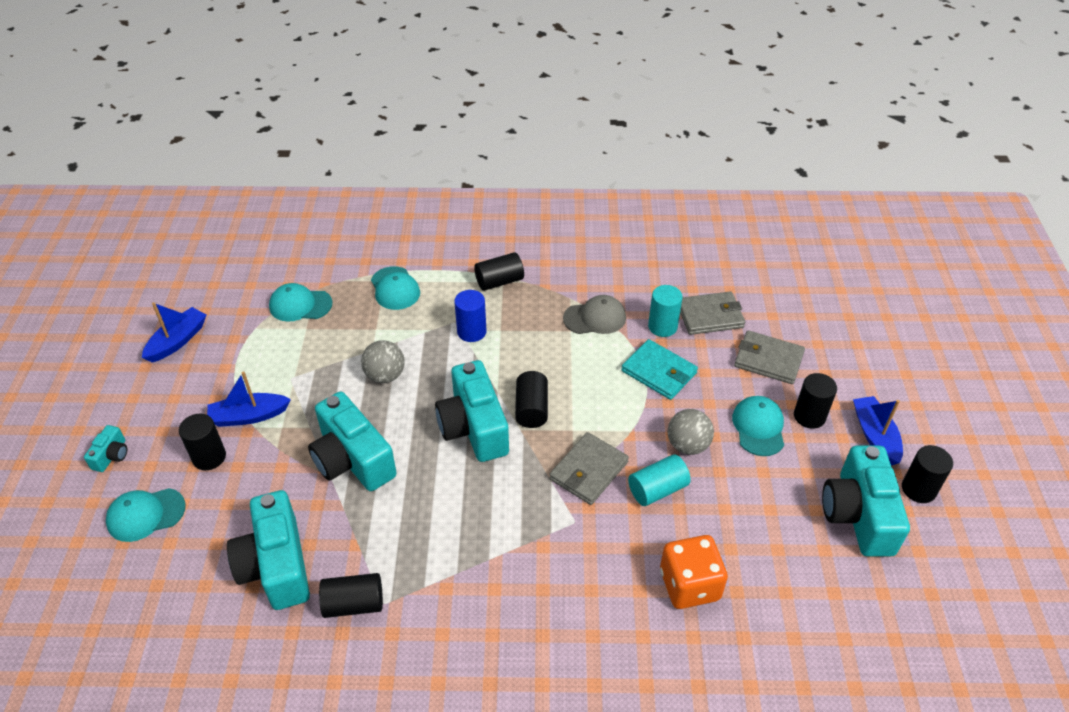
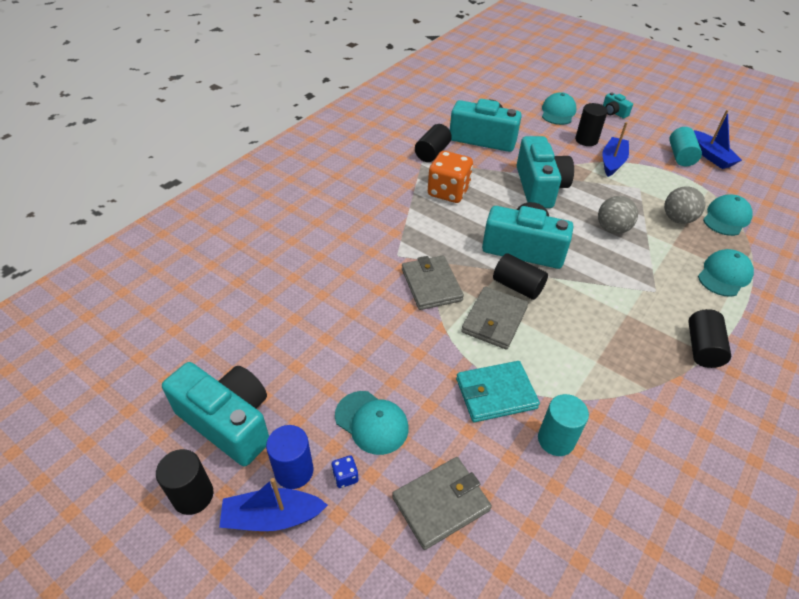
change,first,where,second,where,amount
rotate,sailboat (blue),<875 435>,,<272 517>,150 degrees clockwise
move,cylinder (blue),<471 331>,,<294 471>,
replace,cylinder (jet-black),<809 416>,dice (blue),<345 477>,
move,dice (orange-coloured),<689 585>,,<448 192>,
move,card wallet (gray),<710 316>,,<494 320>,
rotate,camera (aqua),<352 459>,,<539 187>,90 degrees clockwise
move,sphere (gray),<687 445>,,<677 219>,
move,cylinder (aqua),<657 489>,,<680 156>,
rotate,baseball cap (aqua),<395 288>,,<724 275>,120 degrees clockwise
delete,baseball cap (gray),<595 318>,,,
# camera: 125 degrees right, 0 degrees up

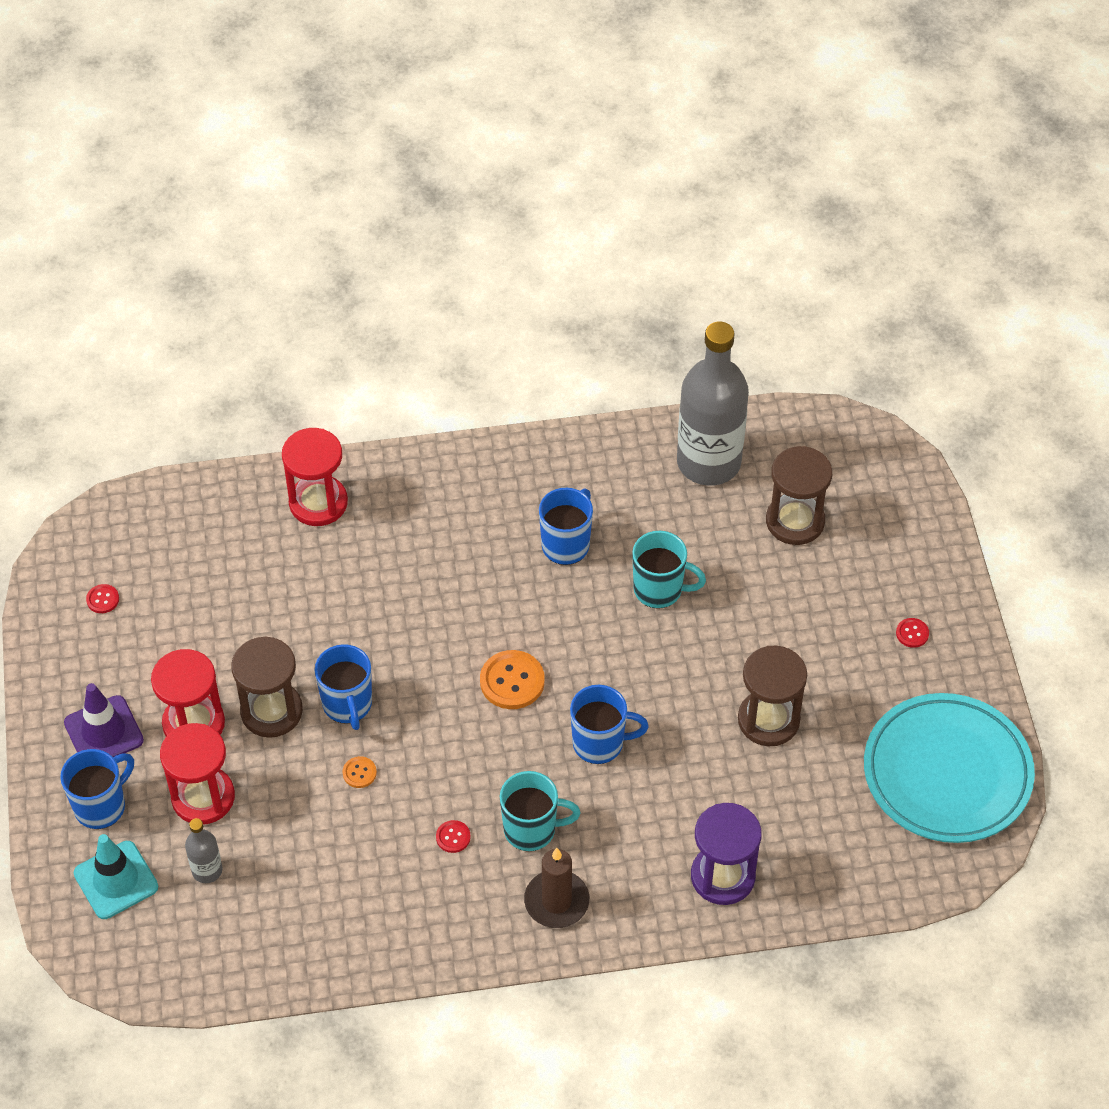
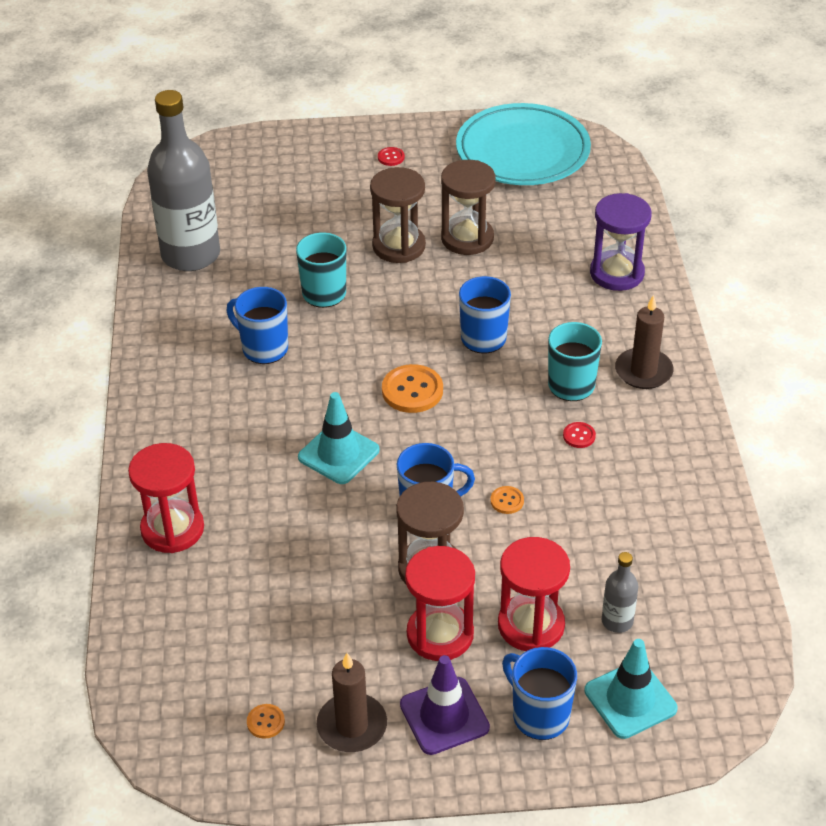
change,first,where,second,where,amount
recolor,shirt button (scarlet),<103 599>,shirt button (orange-coloured),<265 722>,
insert,,,safety cone (aqua),<338 454>,
insert,,,candle (brown),<352 726>,
move,sand timer (brown),<795 521>,,<399 246>,
# camera: 85 degrees left, 10 degrees down

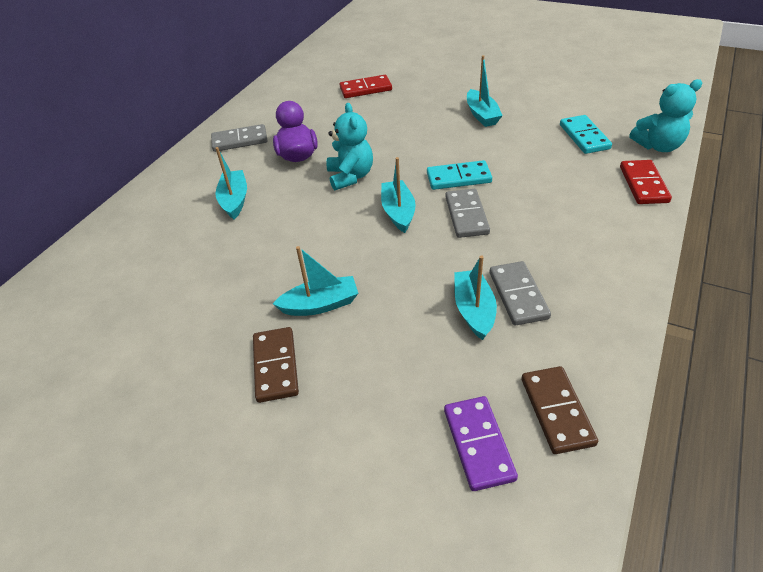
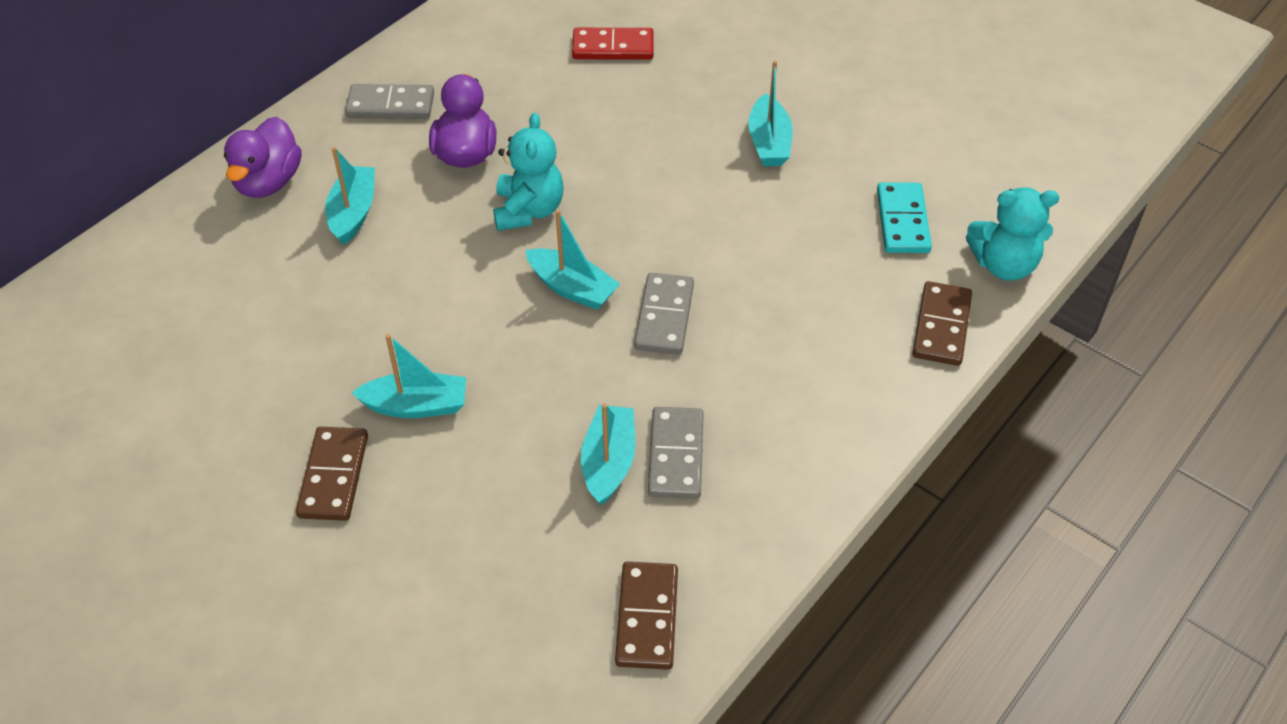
change,first,where,second,where,amount
insert,,,toy duck (purple),<268 182>,
rotate,sailboat (aqua),<398 212>,,<572 288>,120 degrees clockwise
recolor,domino tile (scarlet),<643 184>,domino tile (brown),<941 326>,
delete,domino tile (aqua),<458 178>,,,
delete,domino tile (purple),<478 444>,,,
# camera: 10 degrees right, 5 degrees up

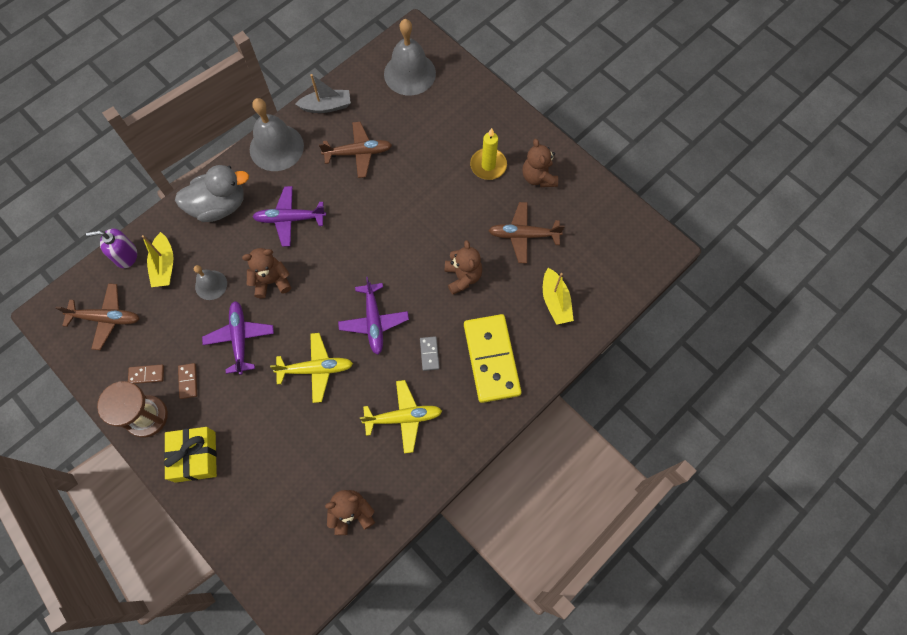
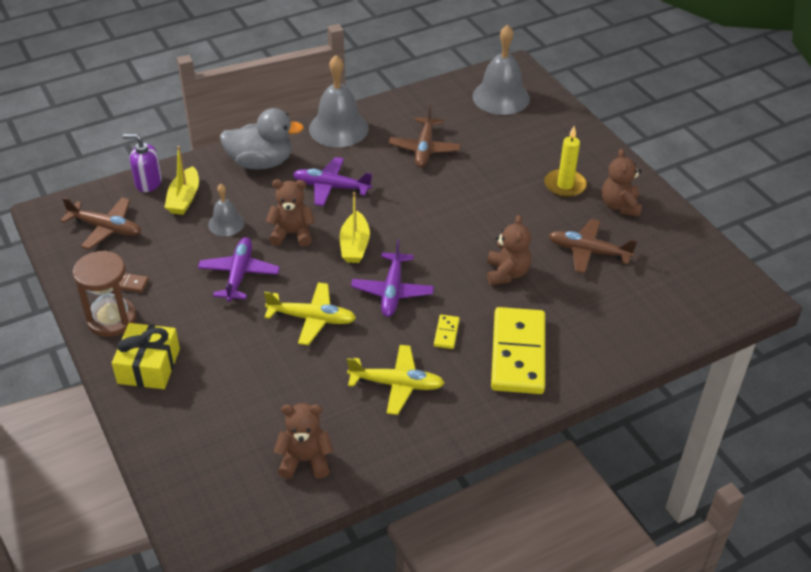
change,first,where,second,where,amount
move,sailboat (bright yellow),<555 301>,,<354 245>,
rotate,toy plane (brown),<358 153>,,<424 149>,90 degrees clockwise
recolor,domino tile (gray),<429 354>,domino tile (bright yellow),<446 333>,
delete,domino tile (brown),<188 381>,,,
delete,sailboat (gray),<326 106>,,,
# camera: 15 degrees right, 25 degrees down

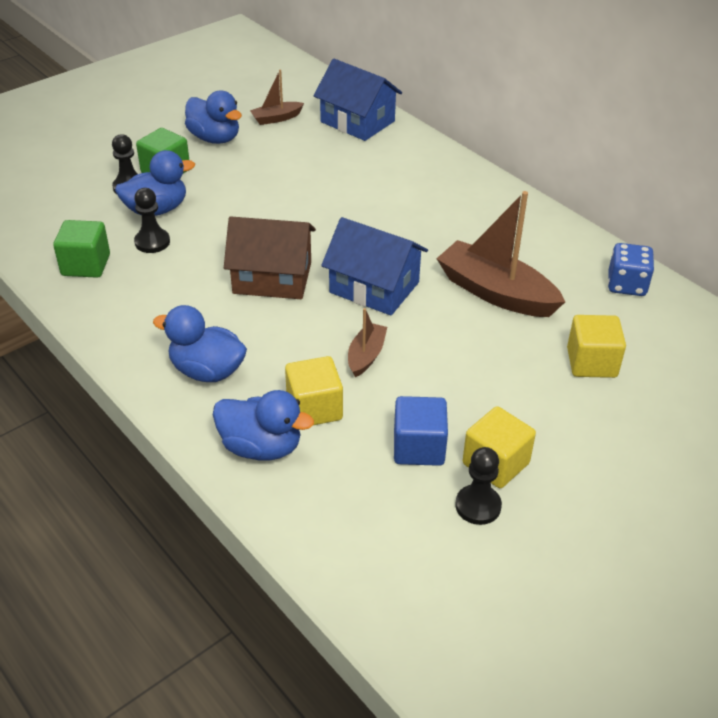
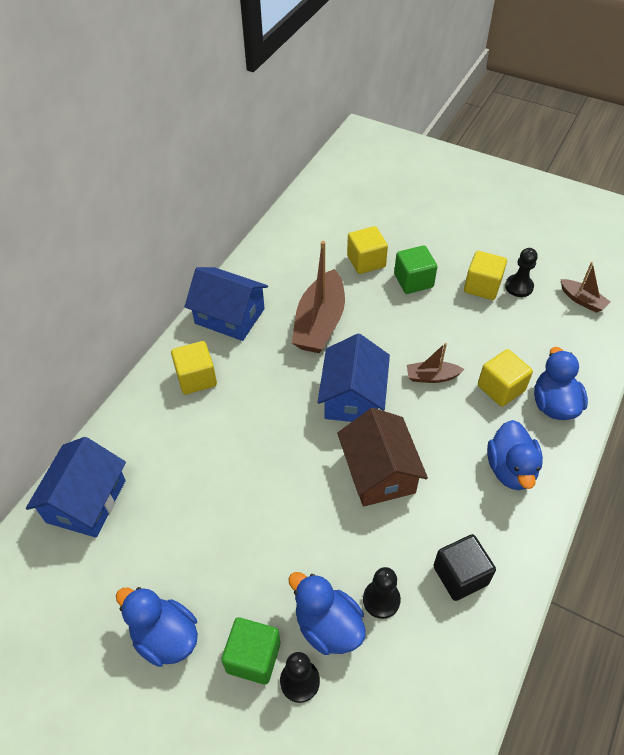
change,first,where,second,where,amount
rotate,toy duck (blue),<215 138>,,<165 637>,75 degrees counterclockwise
insert,,,block (bright yellow),<196 378>,
insert,,,toy house (blue),<229 316>,
move,block (green),<86 265>,,<413 281>,
insert,,,block (jet-black),<460 575>,
move,sailboat (brown),<276 118>,,<582 300>,
delete,block (blue),<418 447>,,,
delete,dice (blue),<626 285>,,,
# camera: 110 degrees left, 10 degrees up

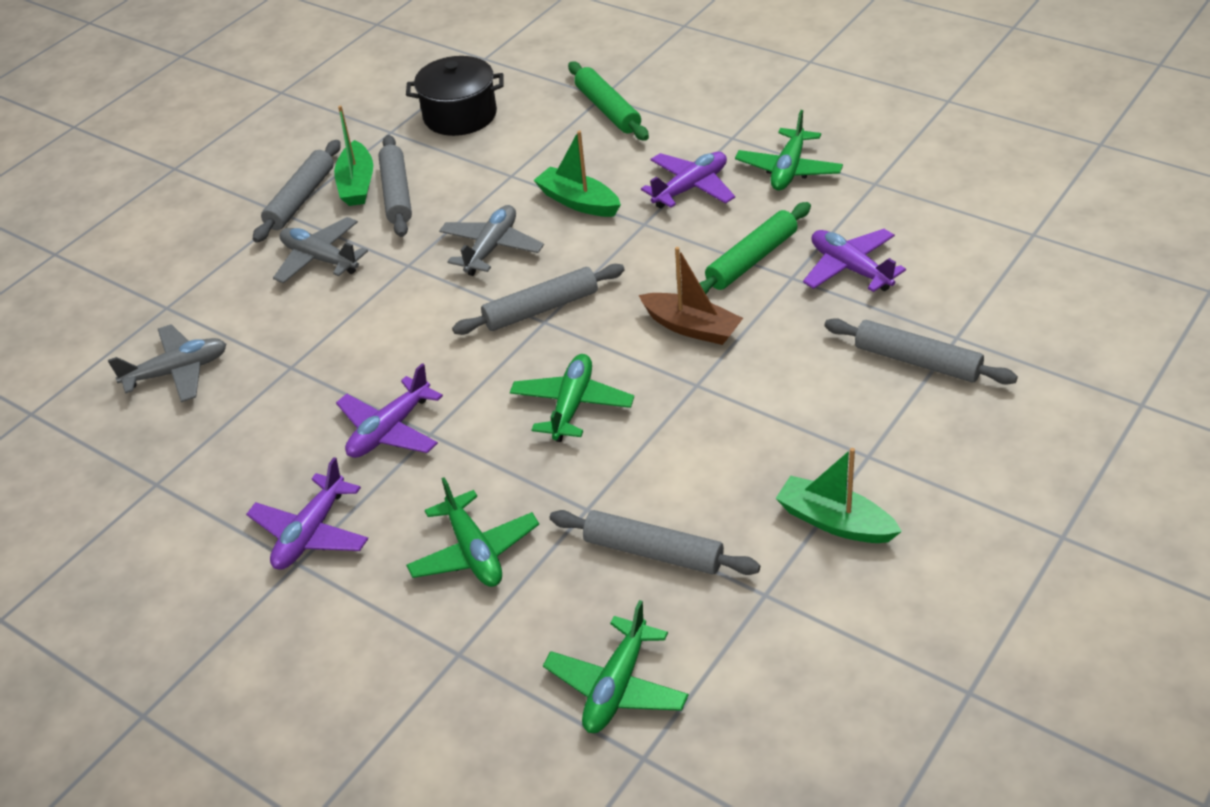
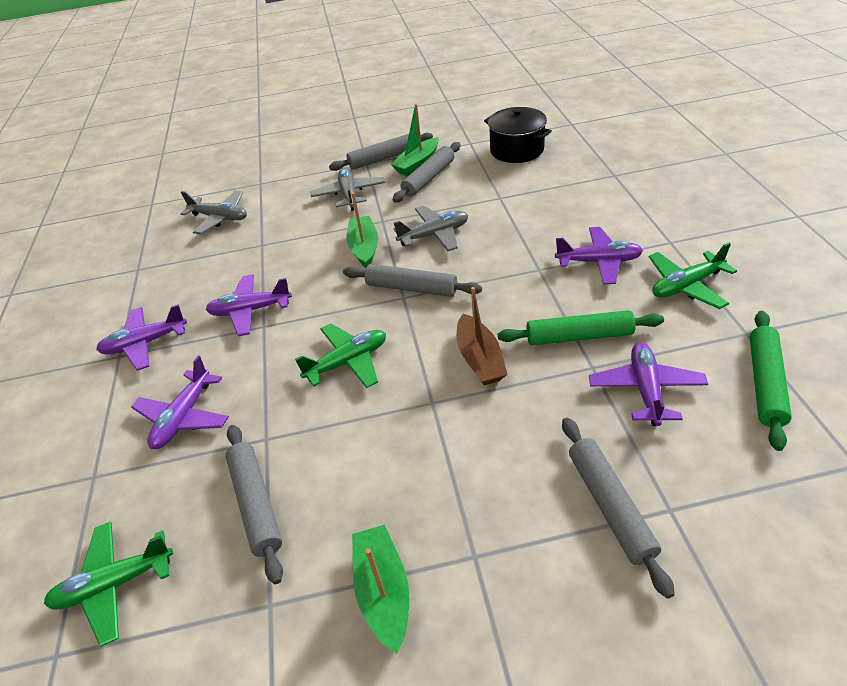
change,first,where,second,where,amount
recolor,toy plane (green),<474 552>,toy plane (purple),<184 417>,
move,sailboat (green),<578 202>,,<364 248>,
move,dough roller (green),<608 109>,,<765 383>,
# camera: 45 degrees right, 0 degrees up

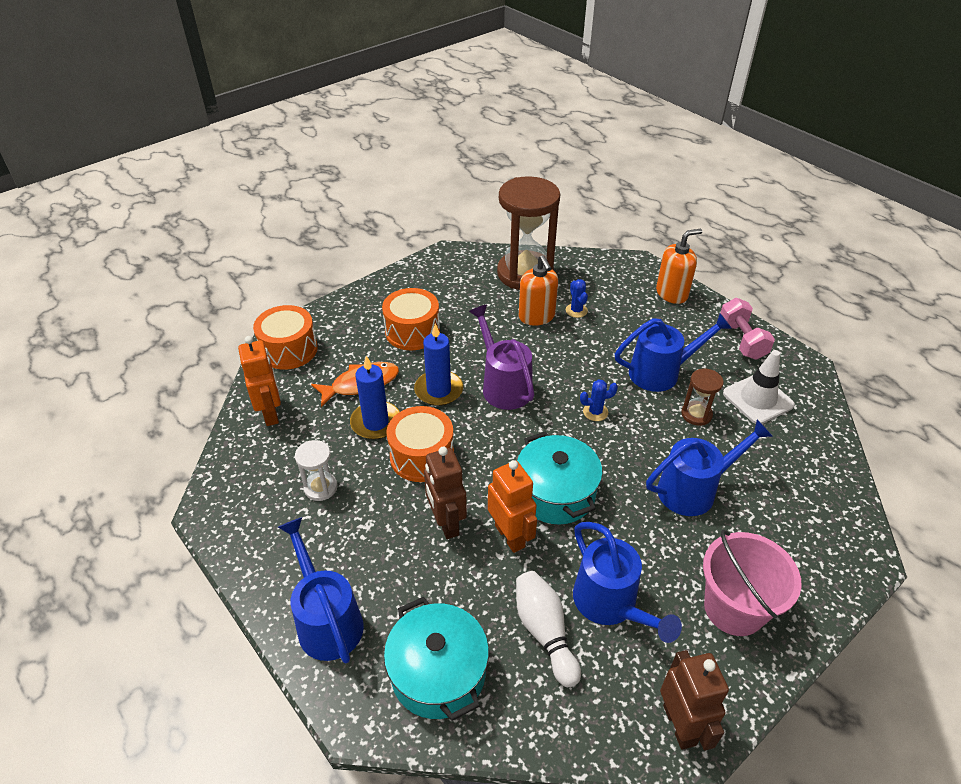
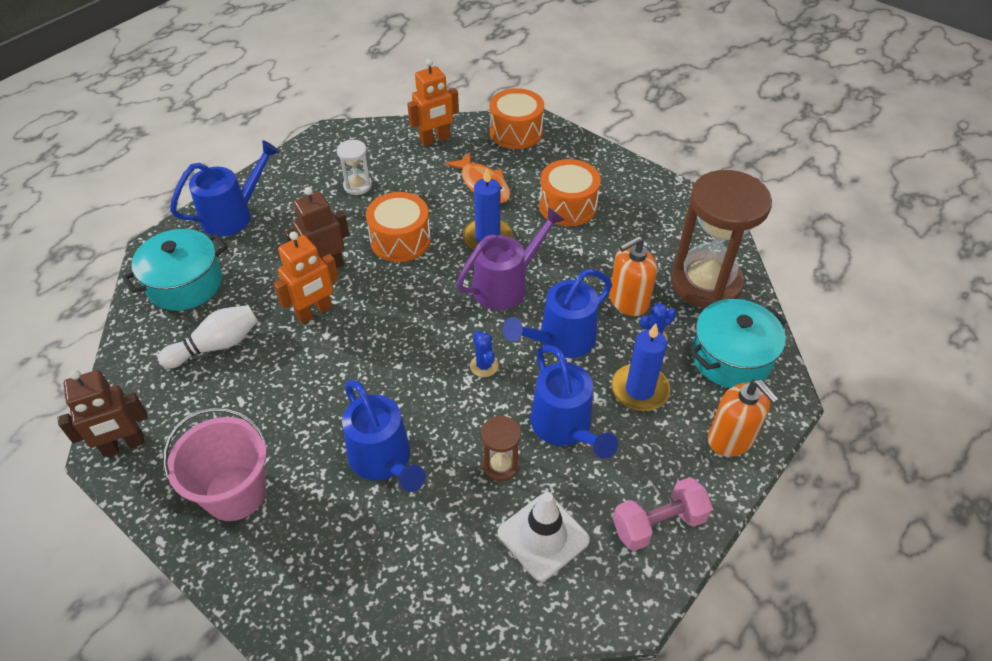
change,first,where,second,where,amount
move,watering can (blue),<611 605>,,<560 340>,
move,candle (blue),<376 422>,,<639 390>,
move,cooking pot (aqua),<556 493>,,<731 357>,
# camera: 80 degrees right, 5 degrees up

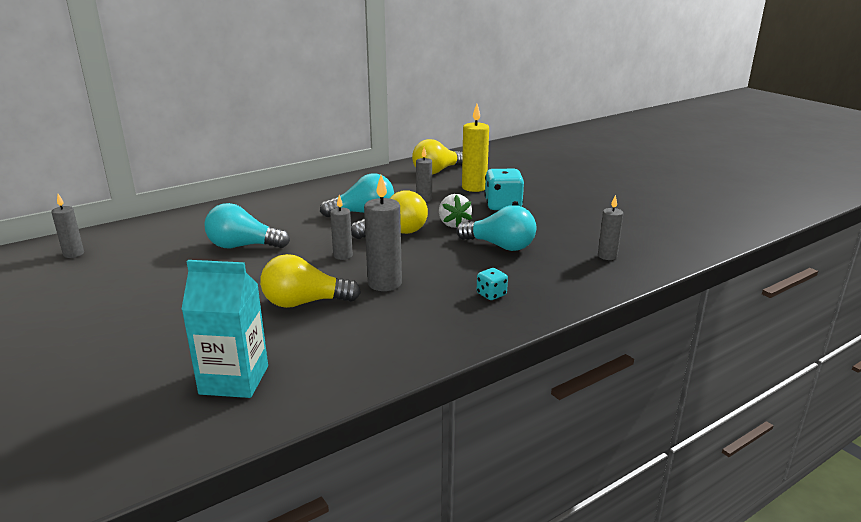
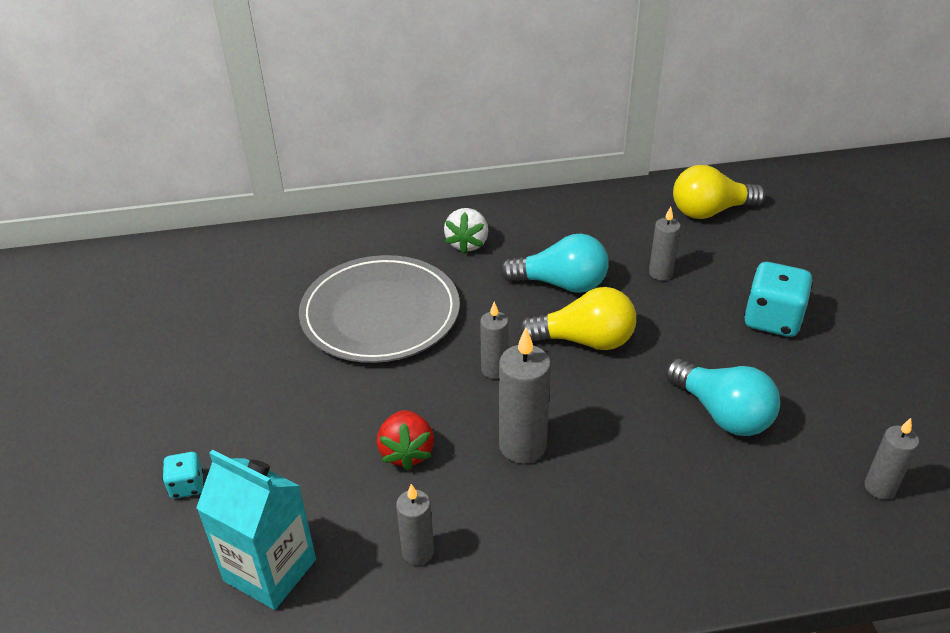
change,first,where,second,where,amount
move,dice (aqua),<491 294>,,<187 486>,
replace,bulb (aqua),<243 246>,flat dish (gray),<380 313>,
replace,bulb (bright yellow),<304 303>,berry (scarlet),<406 452>,
move,candle (gray),<73 254>,,<418 552>,
move,berry (pure white),<453 224>,,<467 243>,
delete,candle (bright yellow),<474 187>,,,
# camera: 25 degrees right, 15 degrees up

